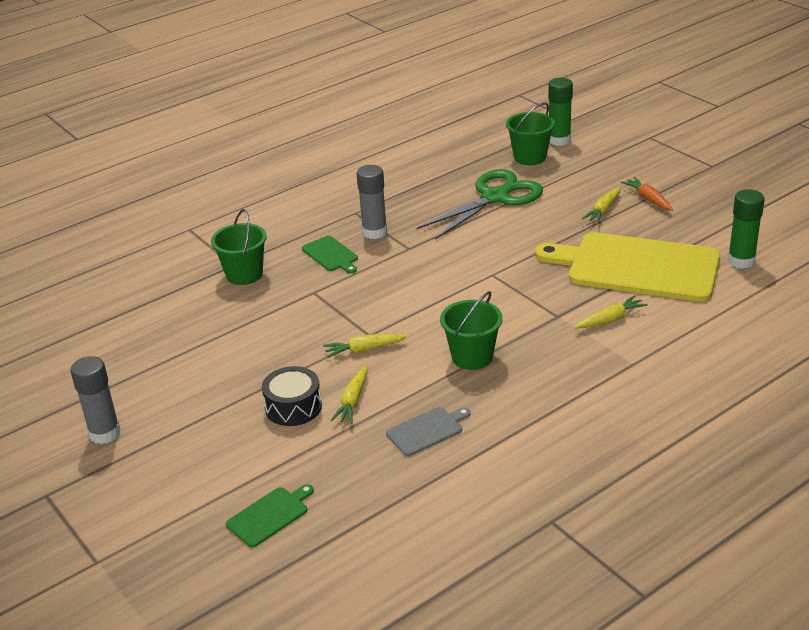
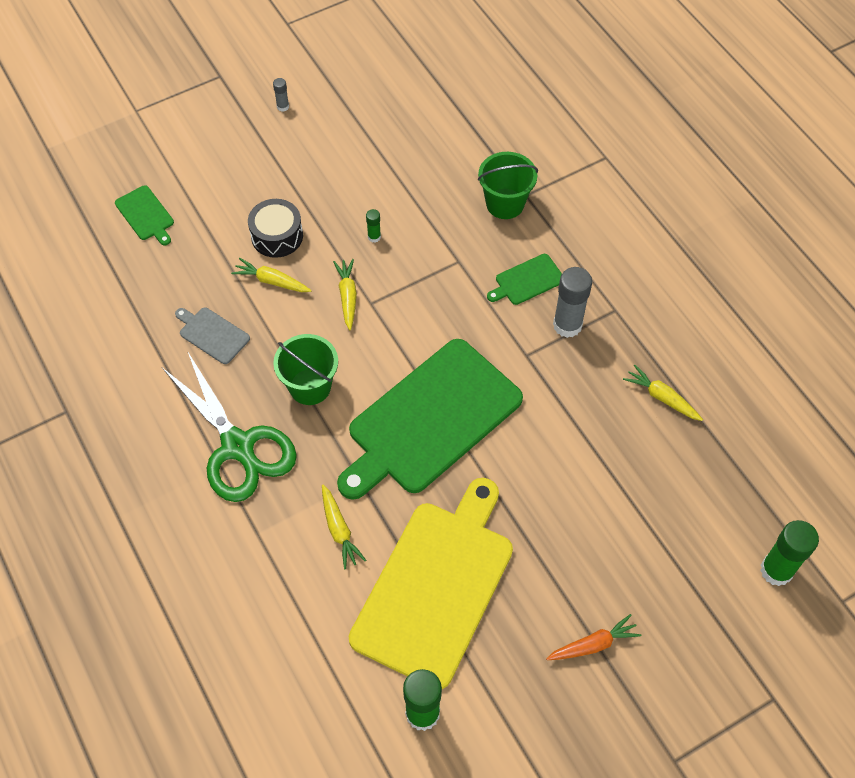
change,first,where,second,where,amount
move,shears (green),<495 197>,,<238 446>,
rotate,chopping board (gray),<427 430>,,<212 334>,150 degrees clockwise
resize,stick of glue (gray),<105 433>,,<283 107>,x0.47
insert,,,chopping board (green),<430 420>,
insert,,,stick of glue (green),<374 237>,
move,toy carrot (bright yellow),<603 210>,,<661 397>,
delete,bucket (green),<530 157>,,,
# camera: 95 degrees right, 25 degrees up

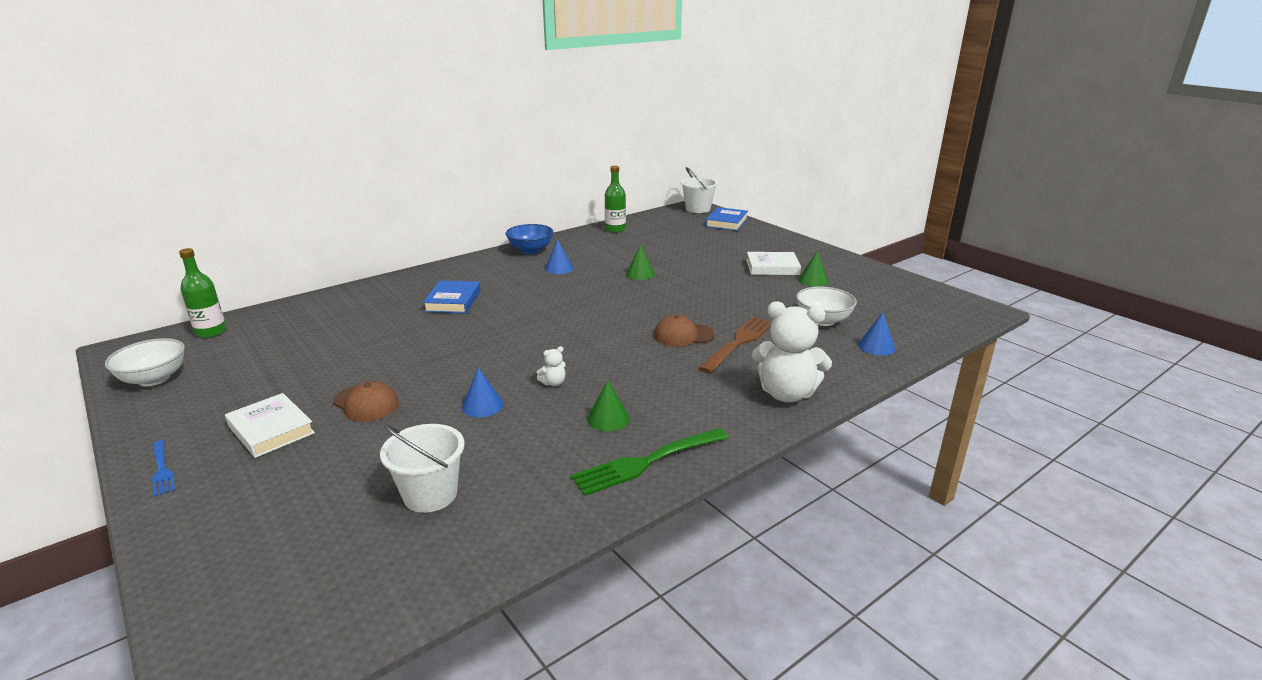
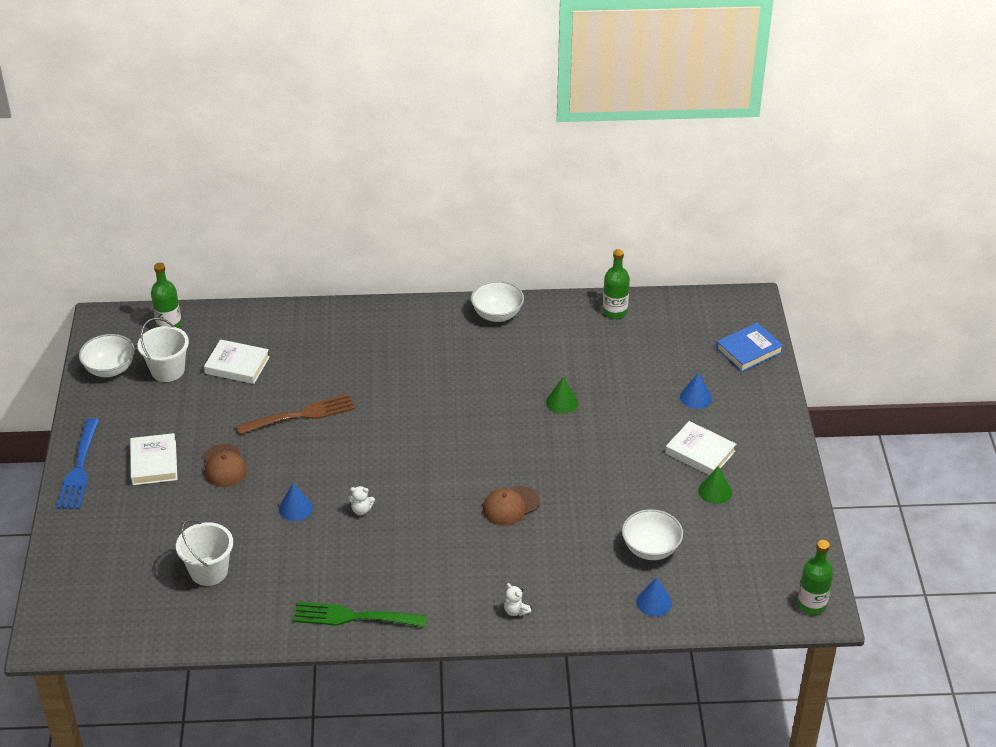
change,first,where,second,where,amount
resize,dinner fork (blue),<162 470>,,<79 468>,x1.82
move,bucket (pure white),<698 209>,,<167 370>,
insert,,,hardcover (pure white),<237 365>,
move,dinner fork (brown),<739 342>,,<301 415>,
recolor,serving bowl (blue),<530 250>,serving bowl (pure white),<497 314>,
rotate,baseball cap (brown),<683 335>,,<510 506>,60 degrees counterclockwise
resize,stuffed bear (pure white),<786 394>,,<516 611>,x0.41
move,cone shape (blue),<559 268>,,<695 397>,
insert,,,flask (green),<811 604>,
delete,hardcover (blue),<453 301>,,,
delete,cone shape (green),<608 419>,,,
# camera: 35 degrees right, 15 degrees up

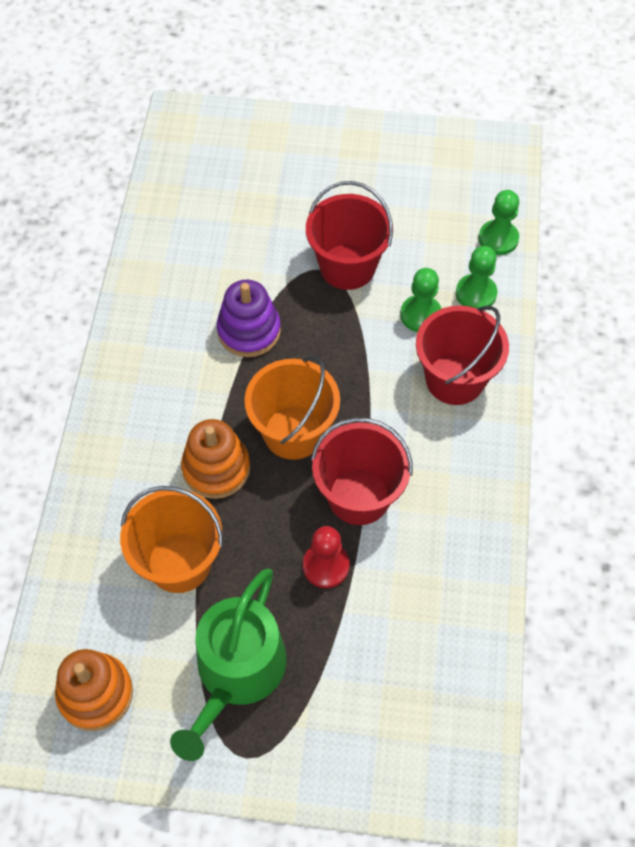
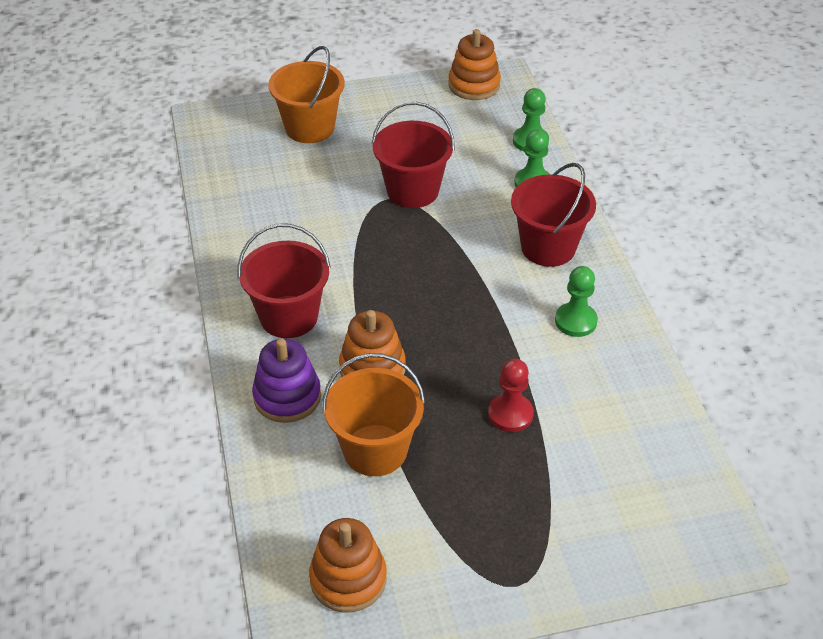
change,first,where,second,where,amount
move,bucket (scarlet),<359 496>,,<289 317>,
move,ring stacker (purple),<249 331>,,<287 397>,
move,bucket (orange-coloured),<293 432>,,<310 128>,
insert,,,ring stacker (orange-coloured),<474 85>,
move,game pawn (green),<420 315>,,<575 321>,
delete,watering can (green),<236 673>,,,
# camera: 20 degrees left, 15 degrees down

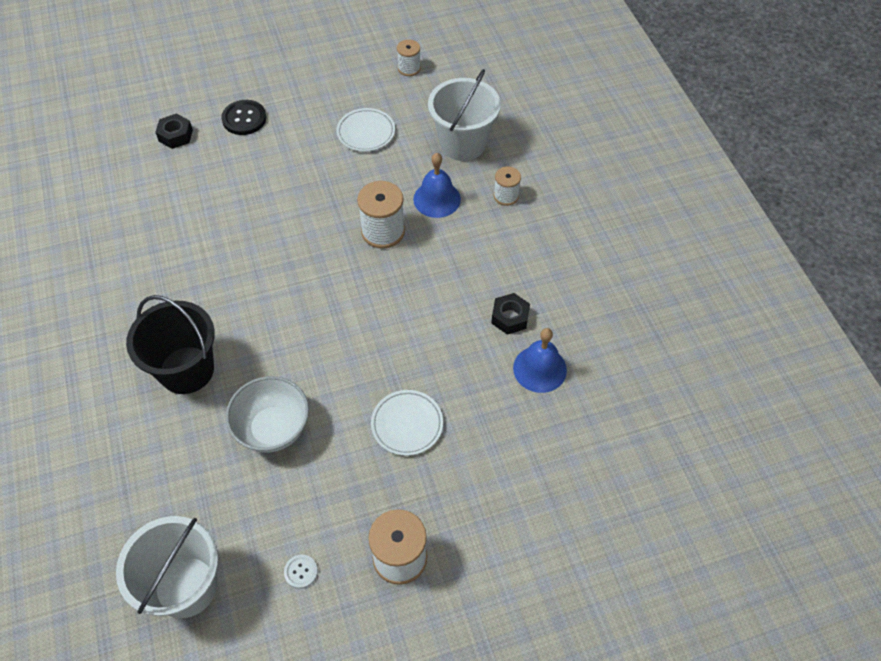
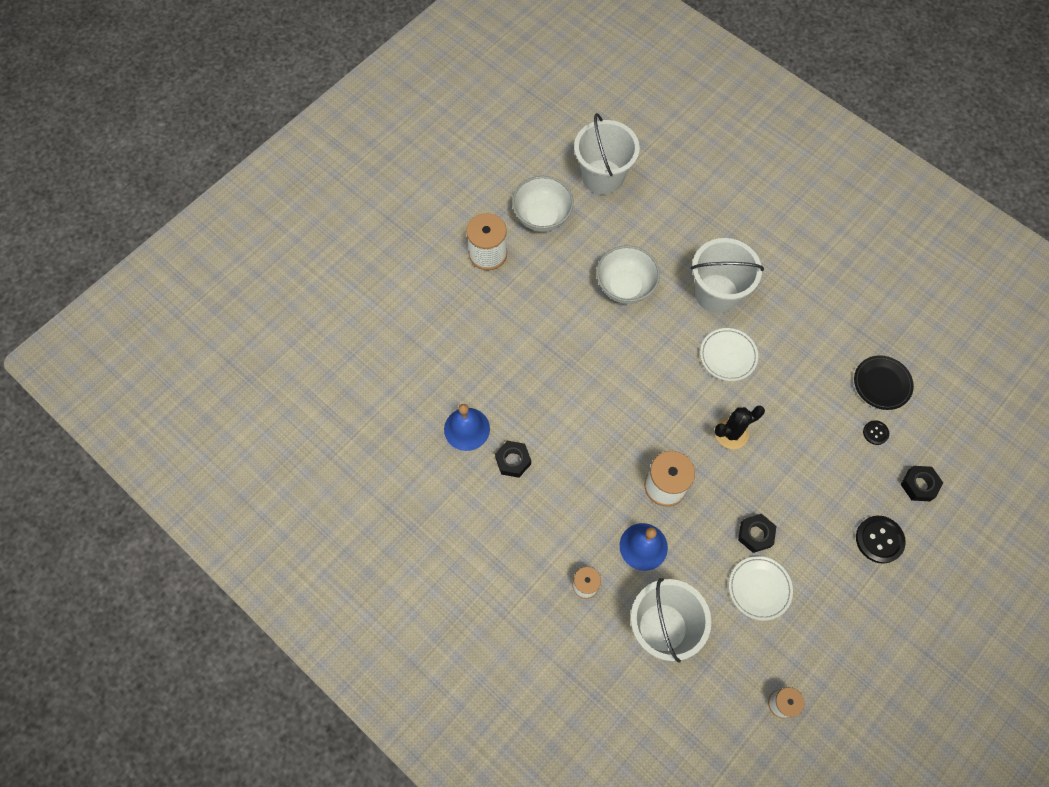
change,first,where,second,where,amount
replace,shirt button (pure white),<301 572>,serving bowl (pure white),<542 217>,
recolor,bucket (jet-black),<186 370>,bucket (pure white),<716 293>,
move,flat dish (pure white),<407 424>,,<728 356>,
insert,,,saguaro cactus (jet-black),<731 433>,
insert,,,hexagon nut (jet-black),<755 534>,
insert,,,flat dish (jet-black),<882 384>,
insert,,,shirt button (jet-black),<875 433>,
# camera: 150 degrees right, 10 degrees up

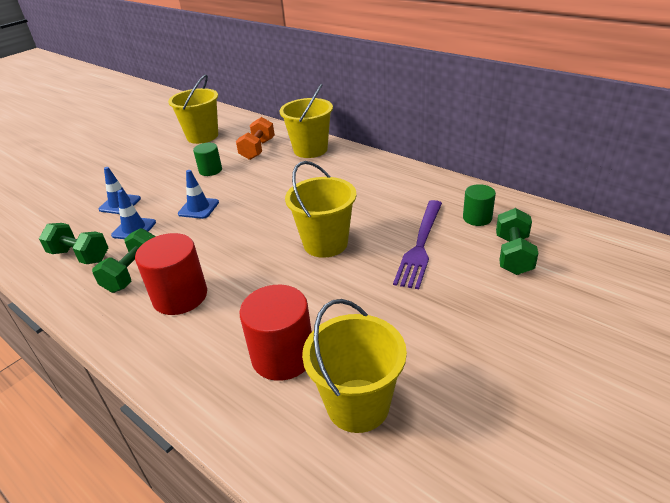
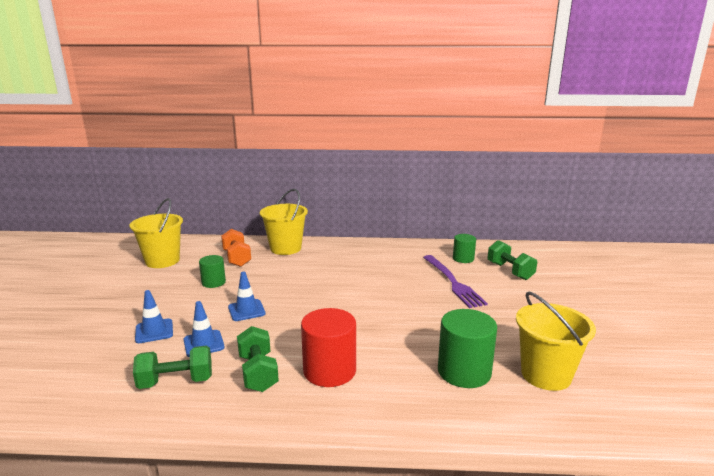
change,first,where,second,where,amount
recolor,cylinder (scarlet),<283 356>,cylinder (green),<464 371>,
delete,bucket (bright yellow),<325 243>,,,
# camera: 40 degrees left, 15 degrees down

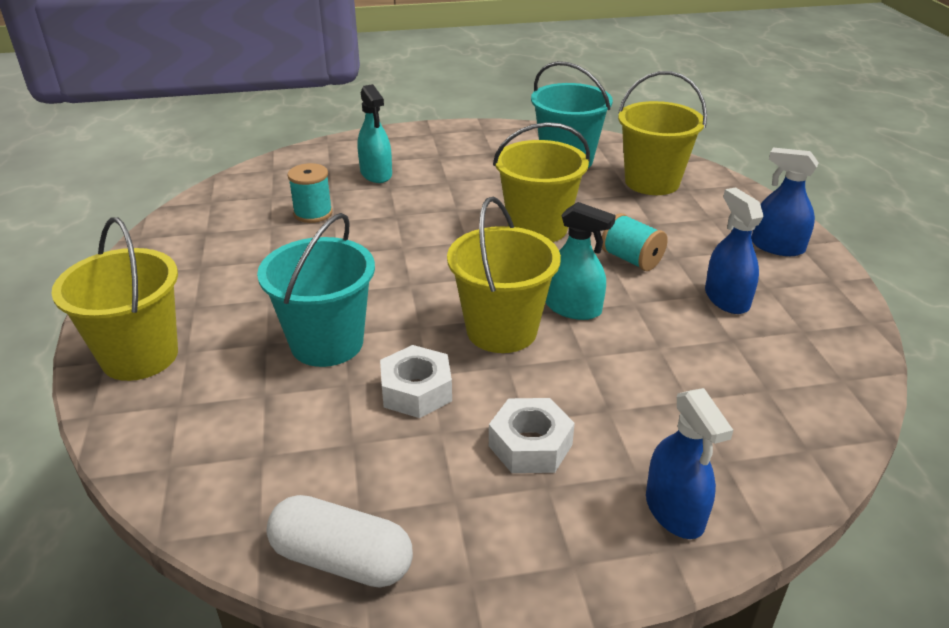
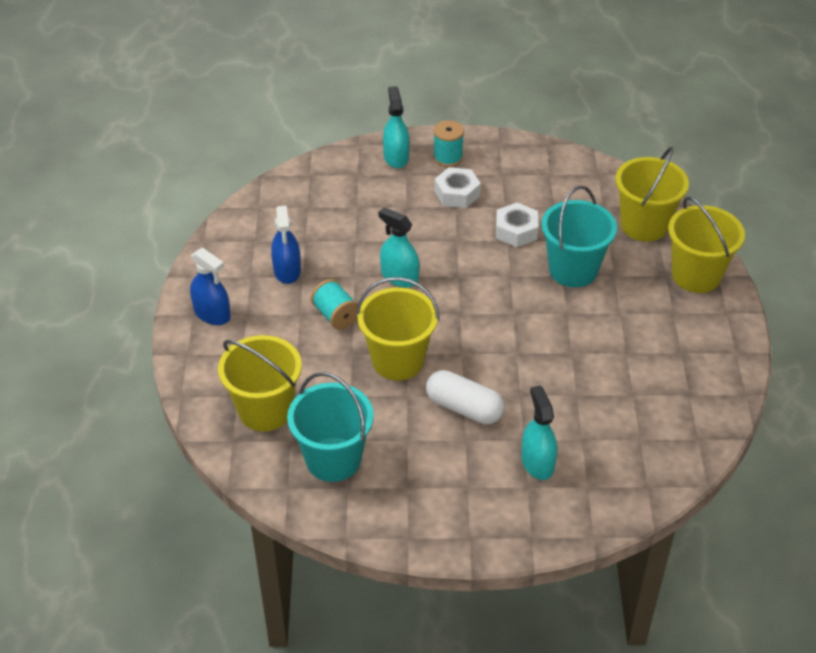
change,first,where,second,where,amount
recolor,spray bottle (blue),<674 510>,spray bottle (aqua),<396 157>,
move,pill (pure white),<341 560>,,<464 408>,
move,bobbin (aqua),<313 213>,,<448 157>,
move,bucket (bright yellow),<501 330>,,<644 225>,
# camera: 170 degrees left, 10 degrees up

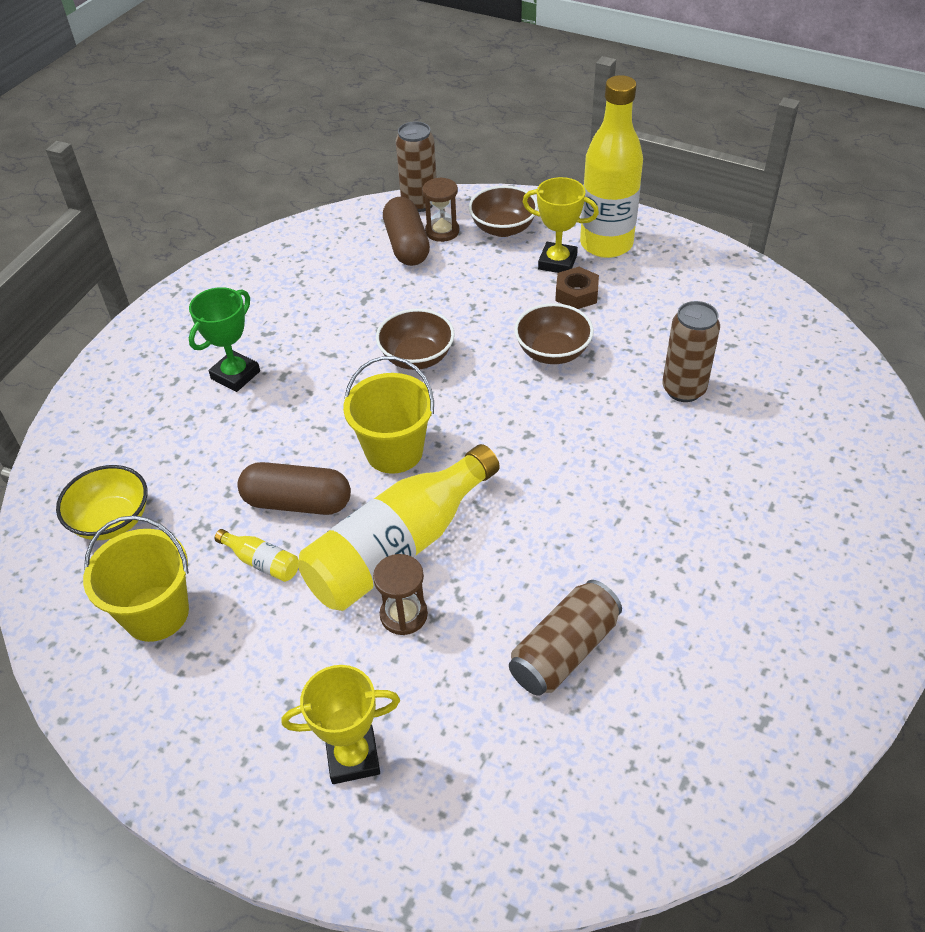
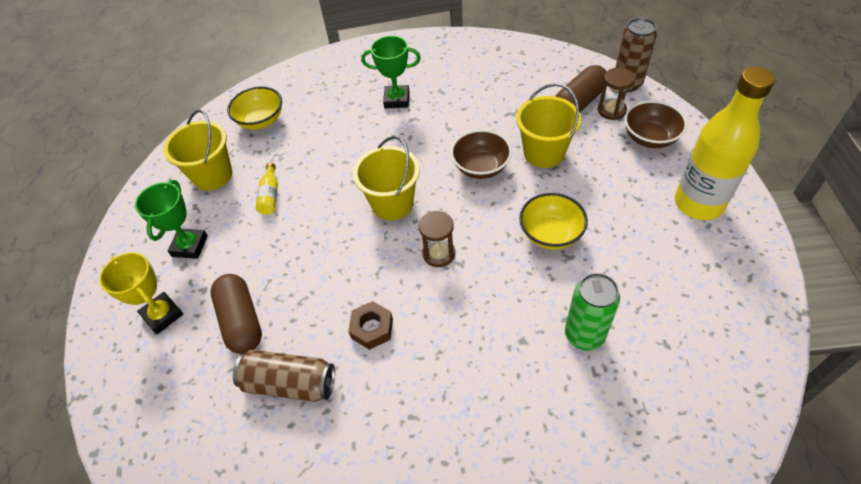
change,first,where,second,where,amount
insert,,,award cup (green),<190 246>,
move,pill (brown),<297 502>,,<241 321>,
move,hexagon nut (brown),<576 294>,,<372 328>,
move,sand timer (brown),<403 615>,,<439 254>,
insert,,,bucket (bright yellow),<544 153>,
recolor,serving bowl (brown),<552 352>,serving bowl (bright yellow),<550 234>,
recolor,can (brown),<683 389>,can (green),<584 335>,
delete,flask (bright yellow),<398 547>,,,
delete,award cup (bright yellow),<557 262>,,,
# camera: 60 degrees right, 5 degrees up

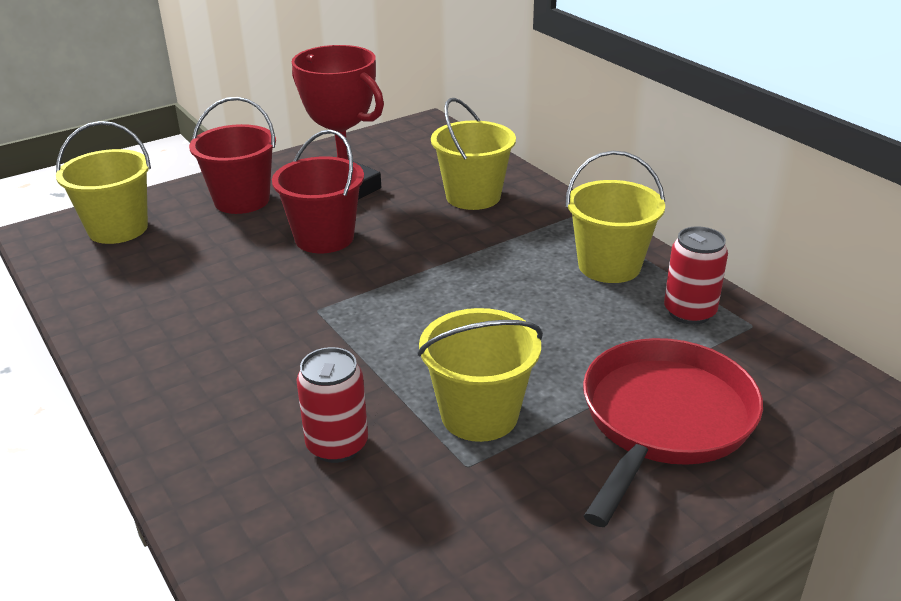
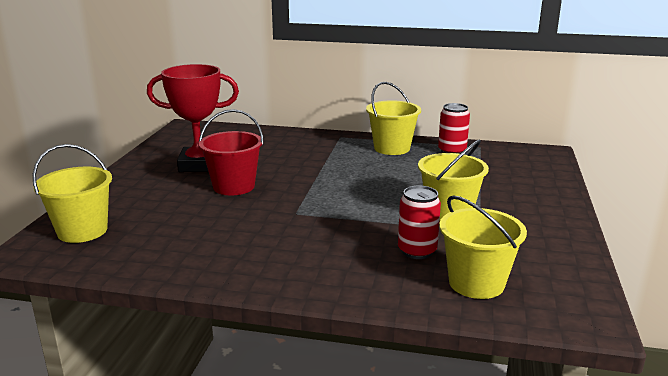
change,first,where,second,where,amount
move,bucket (bright yellow),<473 196>,,<476 283>,
delete,bucket (scarlet),<242 200>,,,
delete,pan (scarlet),<664 420>,,,
# camera: 45 degrees left, 10 degrees down

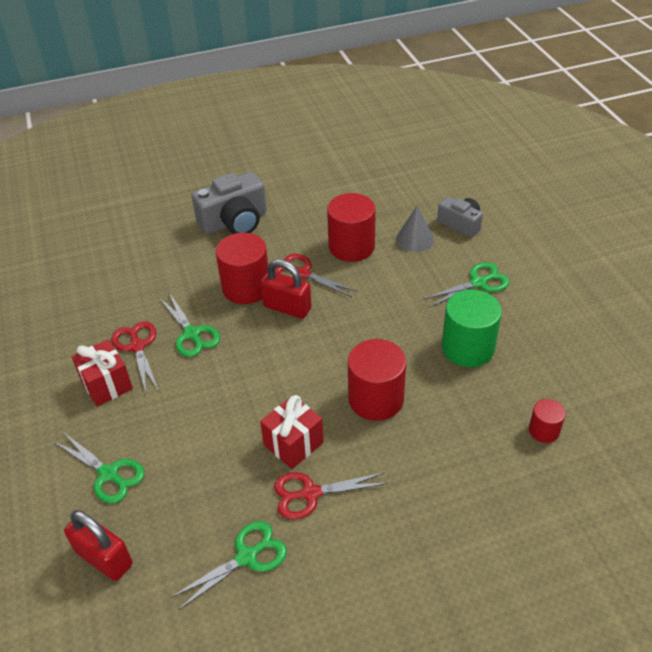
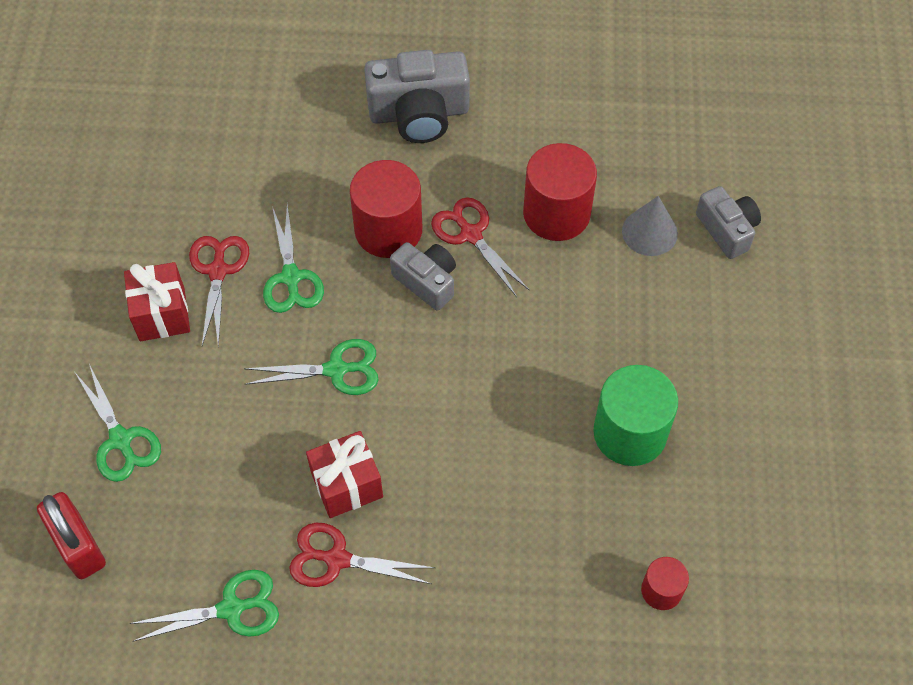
change,first,where,second,where,amount
move,shears (green),<478 283>,,<336 370>,
replace,small lock (scarlet),<287 308>,camera (gray),<427 282>,
delete,cylinder (scarlet),<376 399>,,,
# camera: 20 degrees right, 15 degrees up

